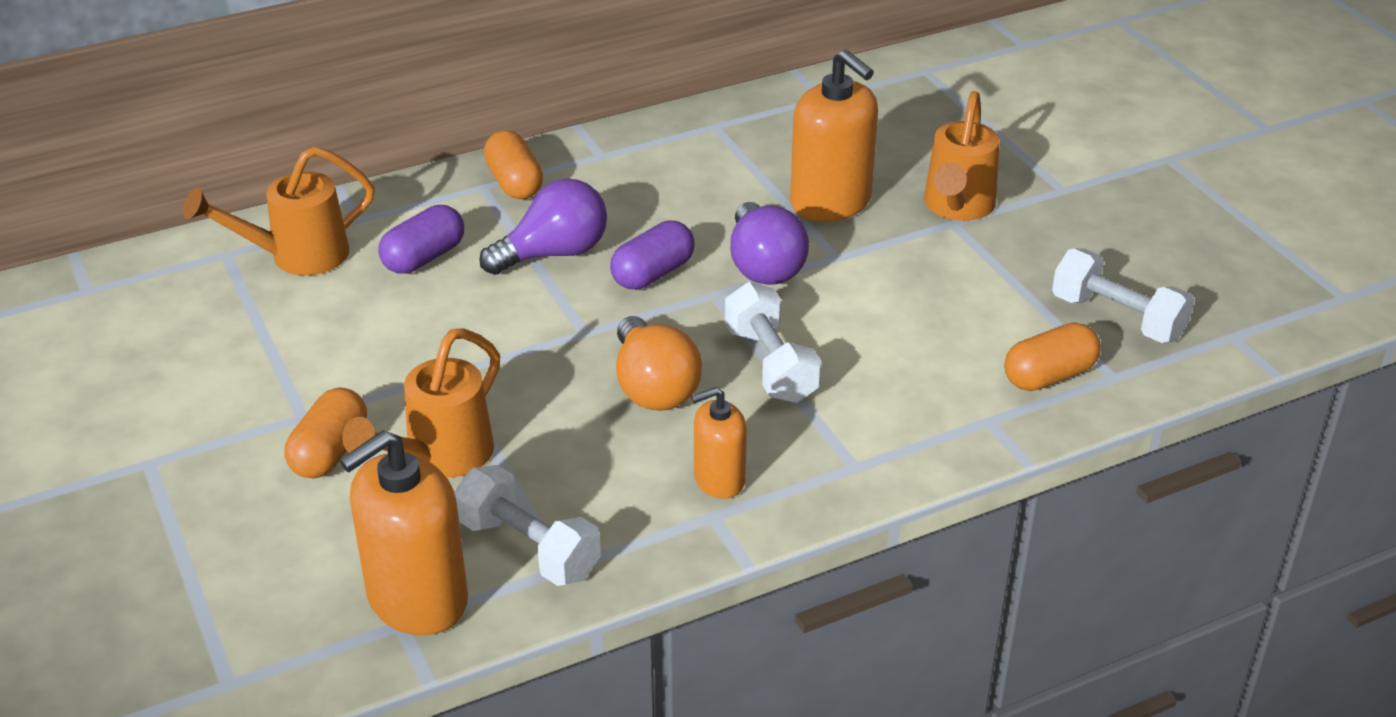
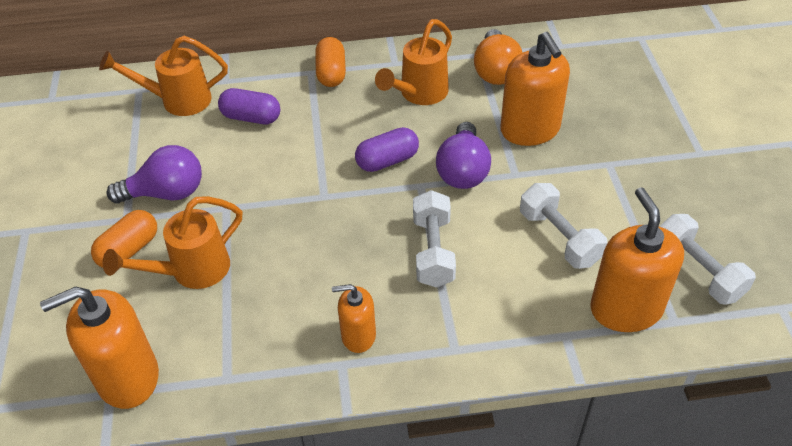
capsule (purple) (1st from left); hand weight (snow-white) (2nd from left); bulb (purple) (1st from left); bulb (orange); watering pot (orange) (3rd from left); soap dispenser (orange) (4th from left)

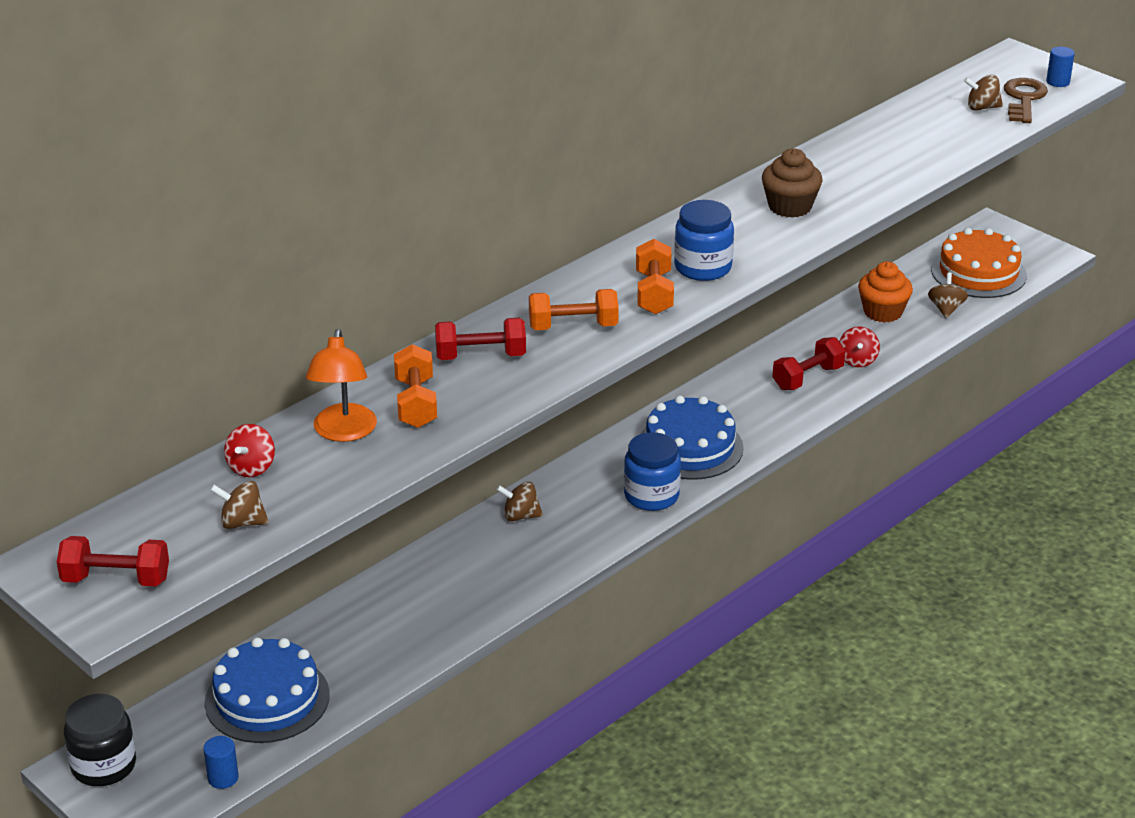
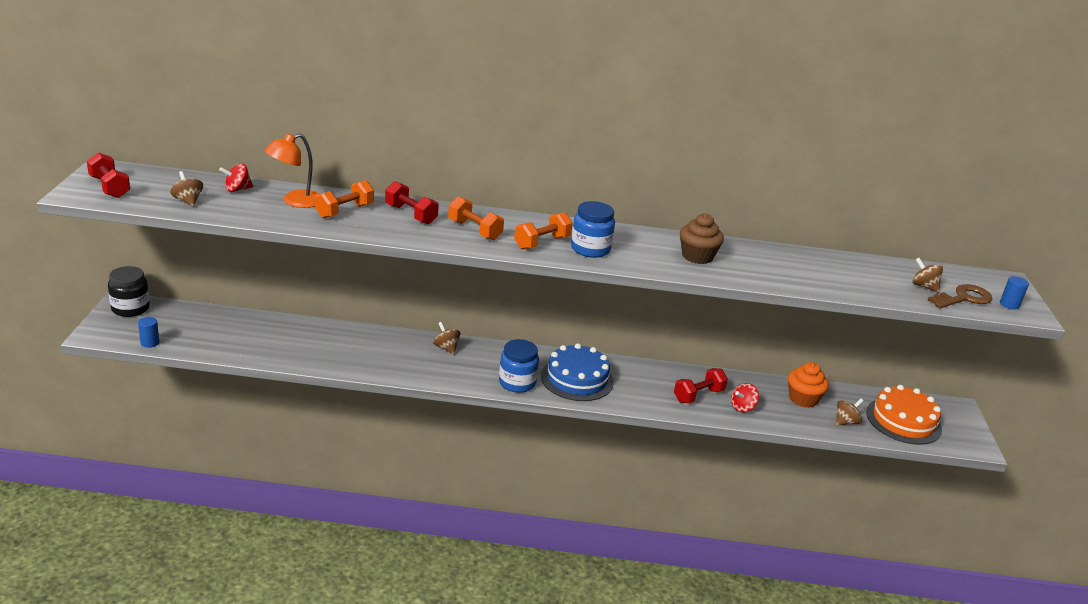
gateau (cobalt) (1st from left in the first image); hand weight (scarlet) (3rd from left)

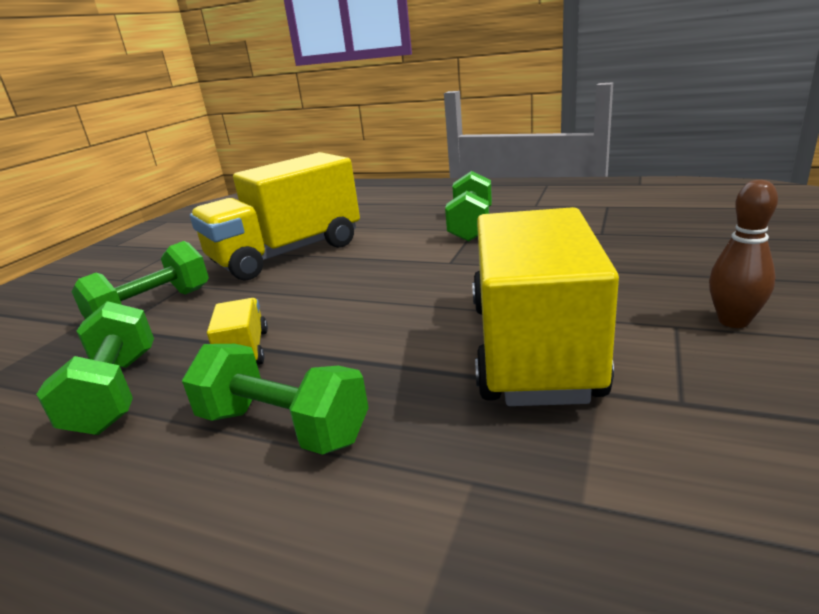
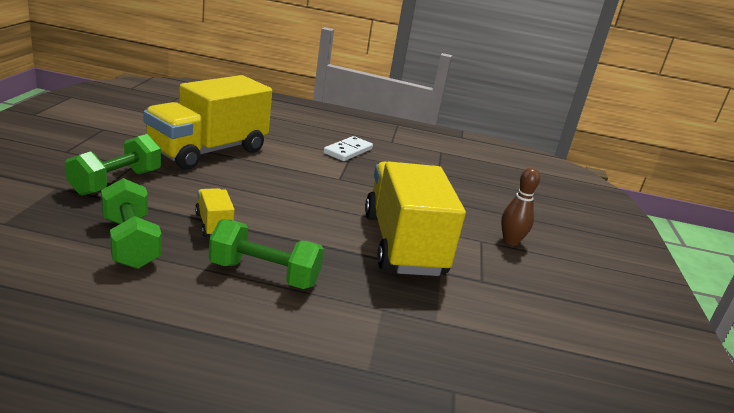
domino piece (snow-white)

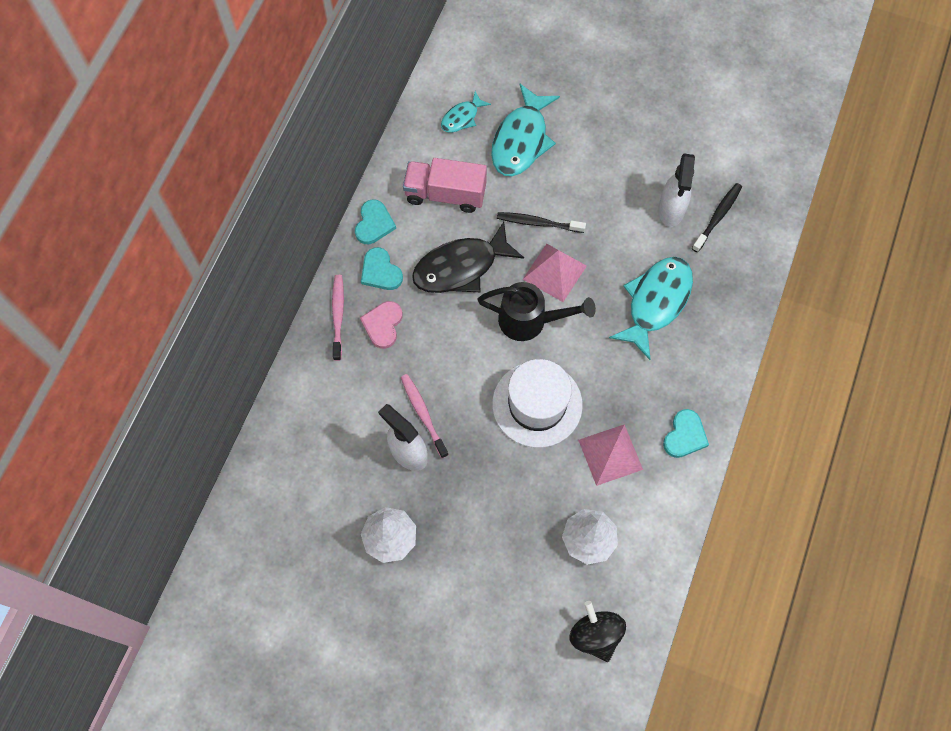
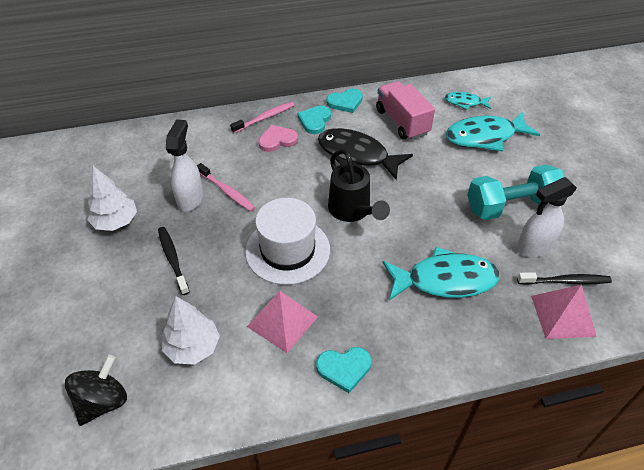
tooth brush (rosy) (1st from left); tooth brush (black) (1st from left); pyramid (rosy) (2nd from left); hand weight (teal)

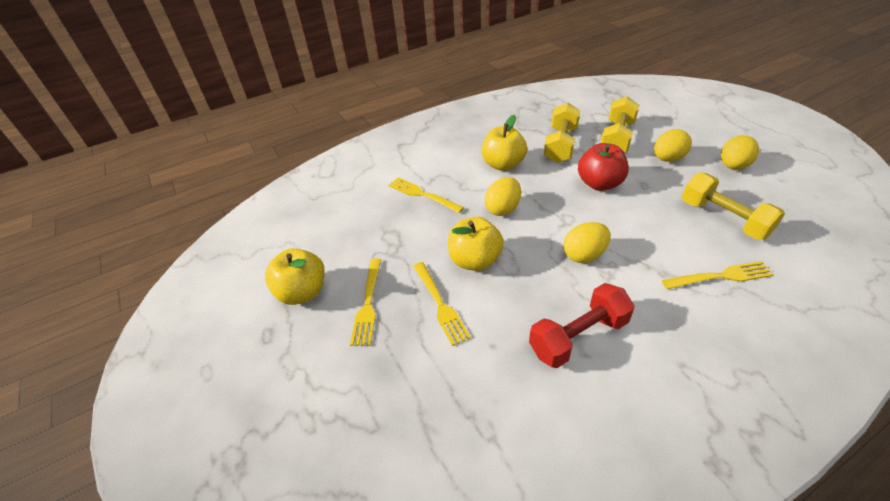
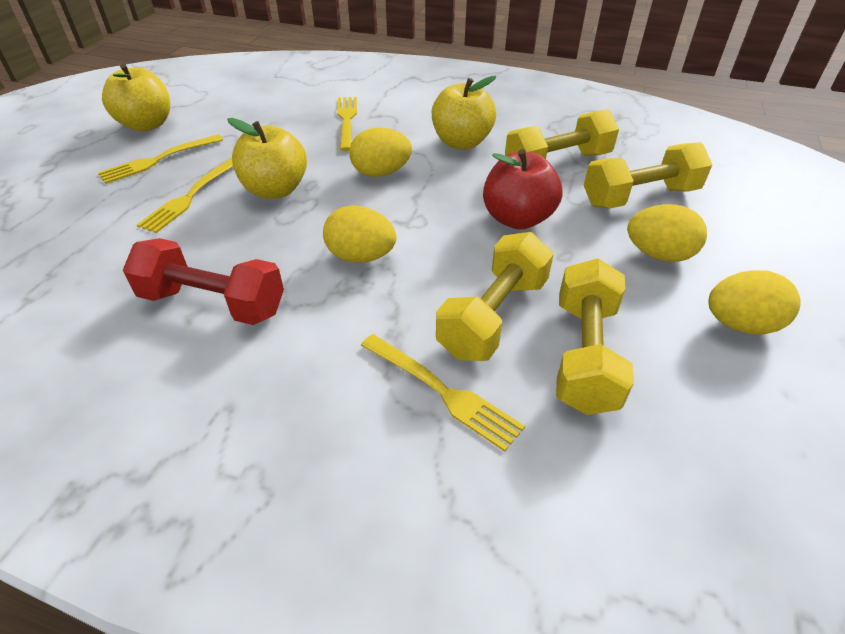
hand weight (yellow) (1st from left)

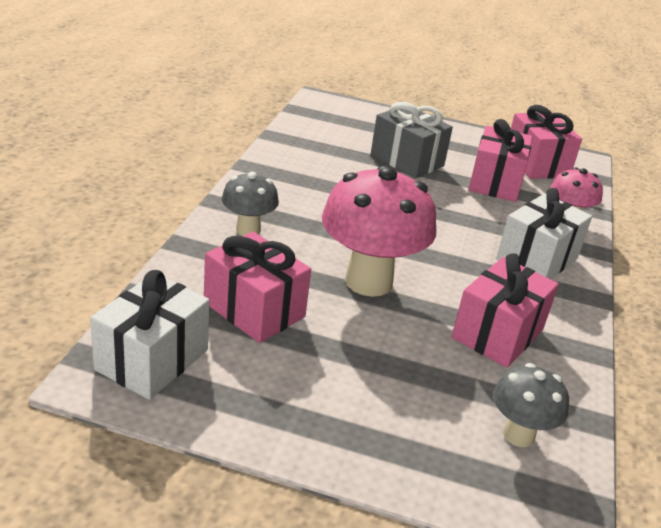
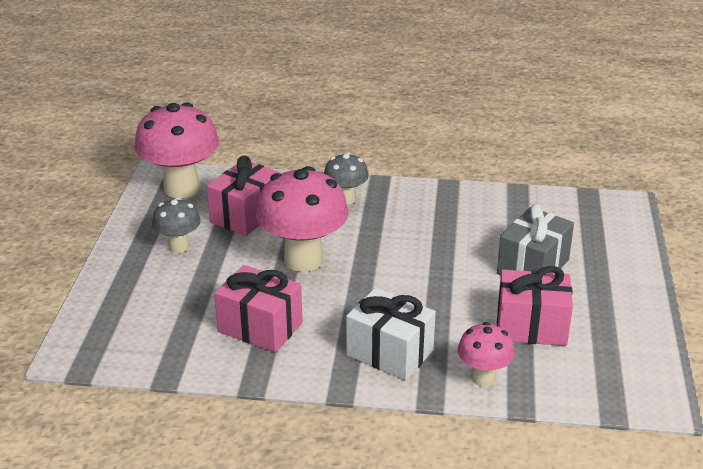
toadstool (rosy) (1st from left); toadstool (gray) (1st from left); wrapped gift (rosy) (4th from left in the first image)

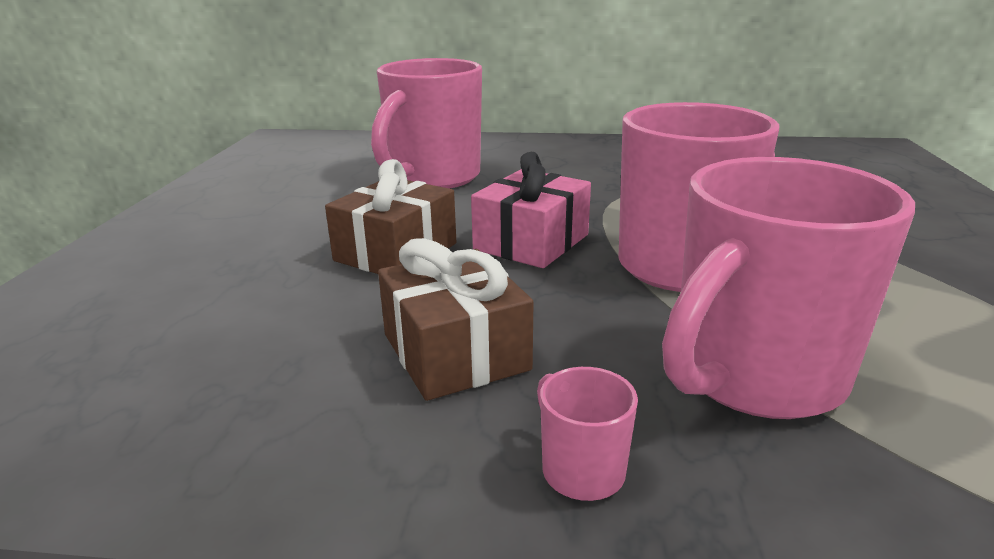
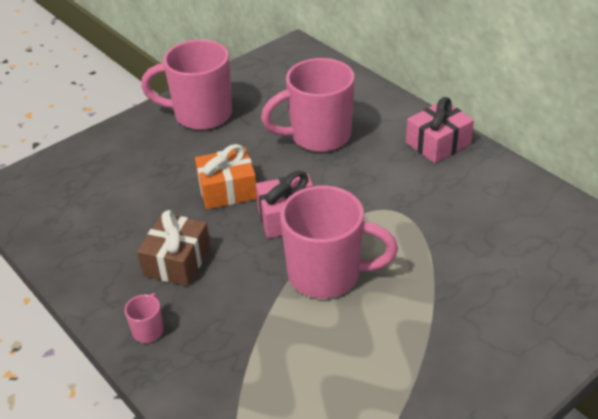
wrapped gift (orange); coffee mug (rosy) (2nd from left); wrapped gift (rosy) (2nd from left)

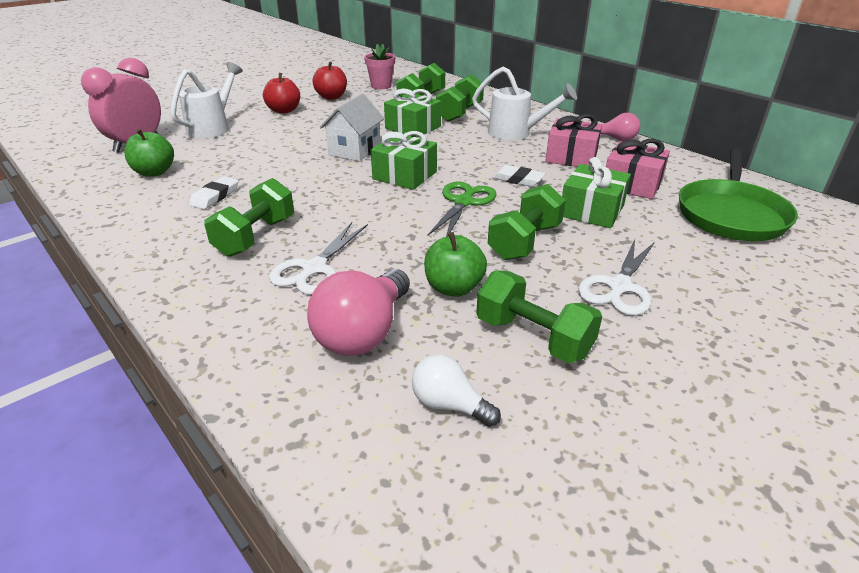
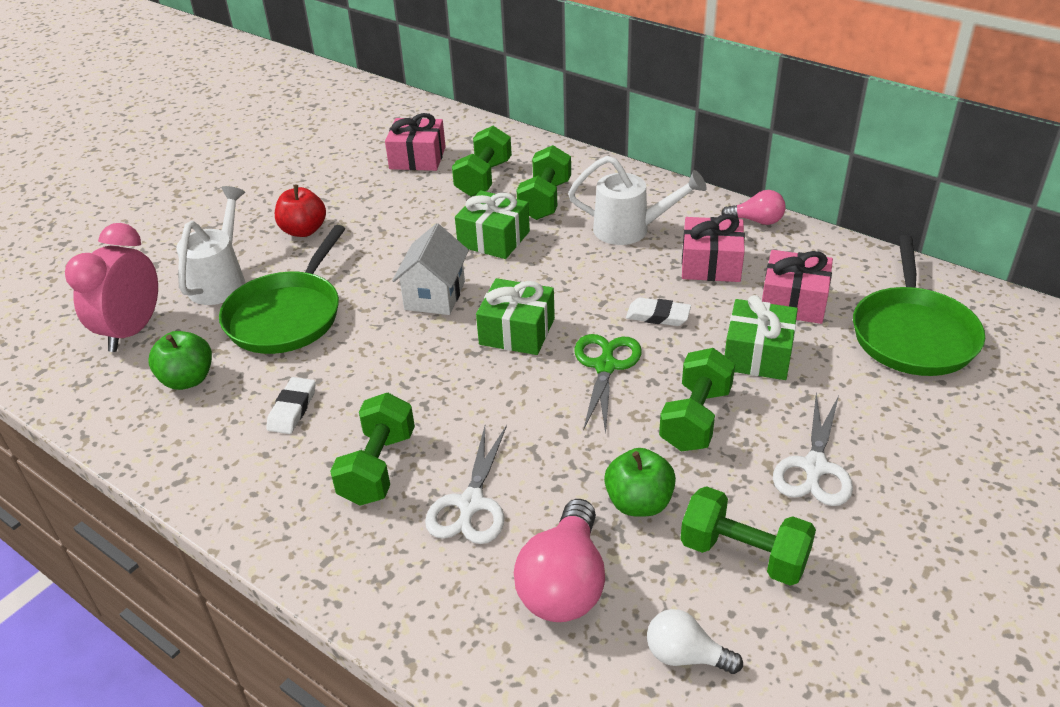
toy apple (scarlet) (2nd from left in the first image); wrapped gift (rosy) (1st from left); frying pan (green) (1st from left)

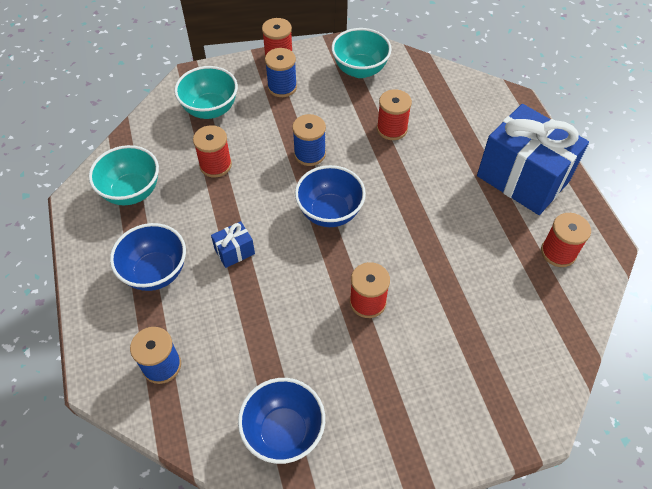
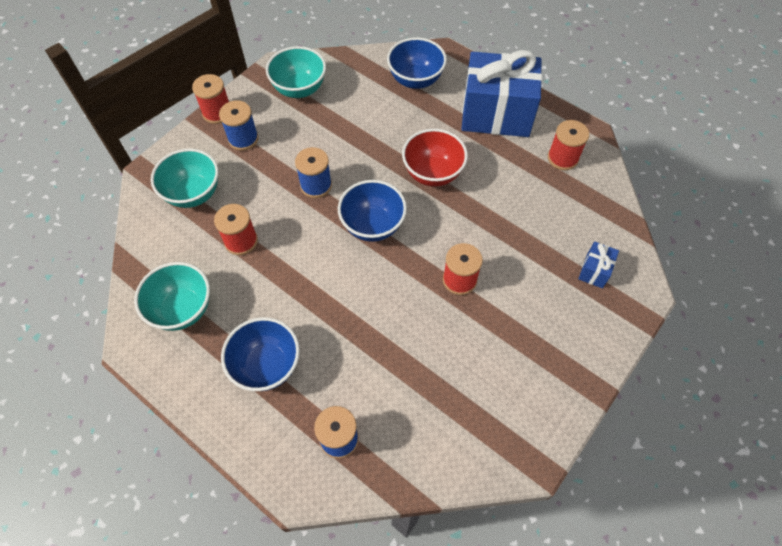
wrapped gift (cobalt) (2nd from left); bowl (cobalt) (3rd from left); spool (scarlet) (4th from left in the first image); bowl (scarlet)

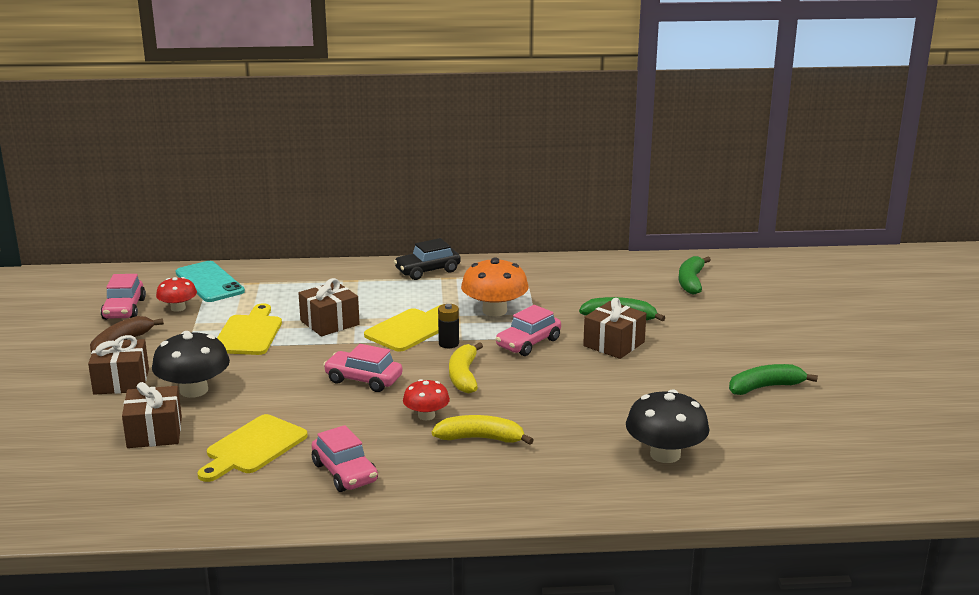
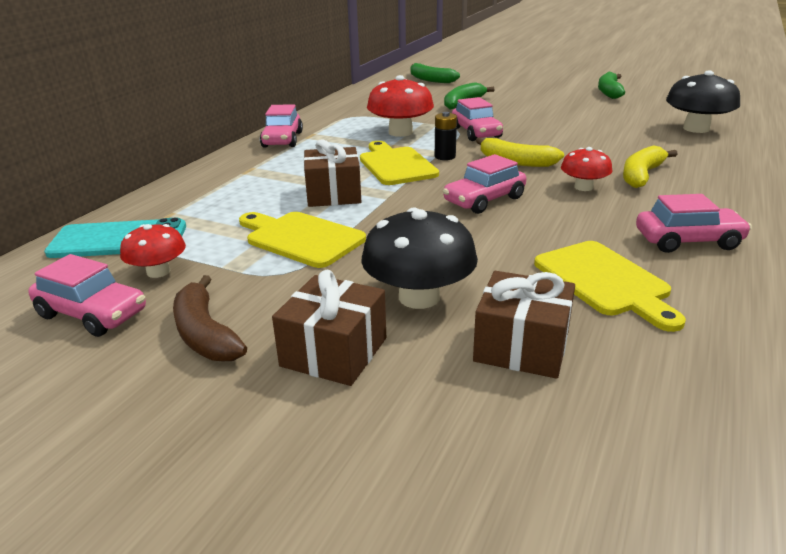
car (rosy) (2nd from left); toadstool (scarlet) (2nd from left); wrapped gift (dark brown) (4th from left in the first image)

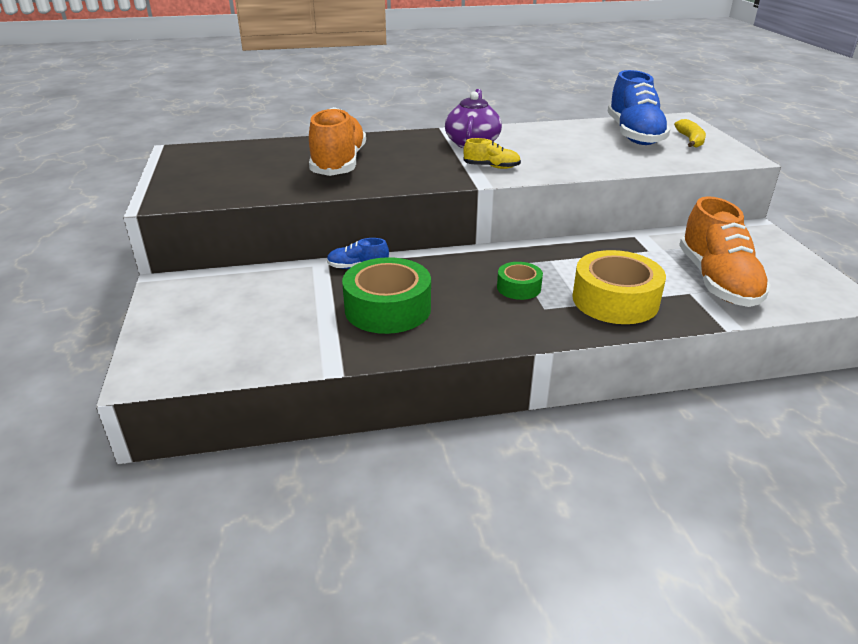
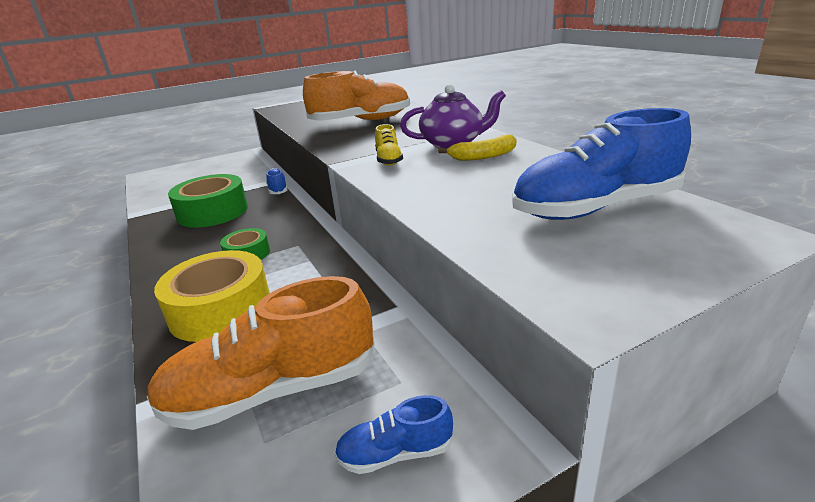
banana (yellow); sneaker (cobalt) (2nd from left)

